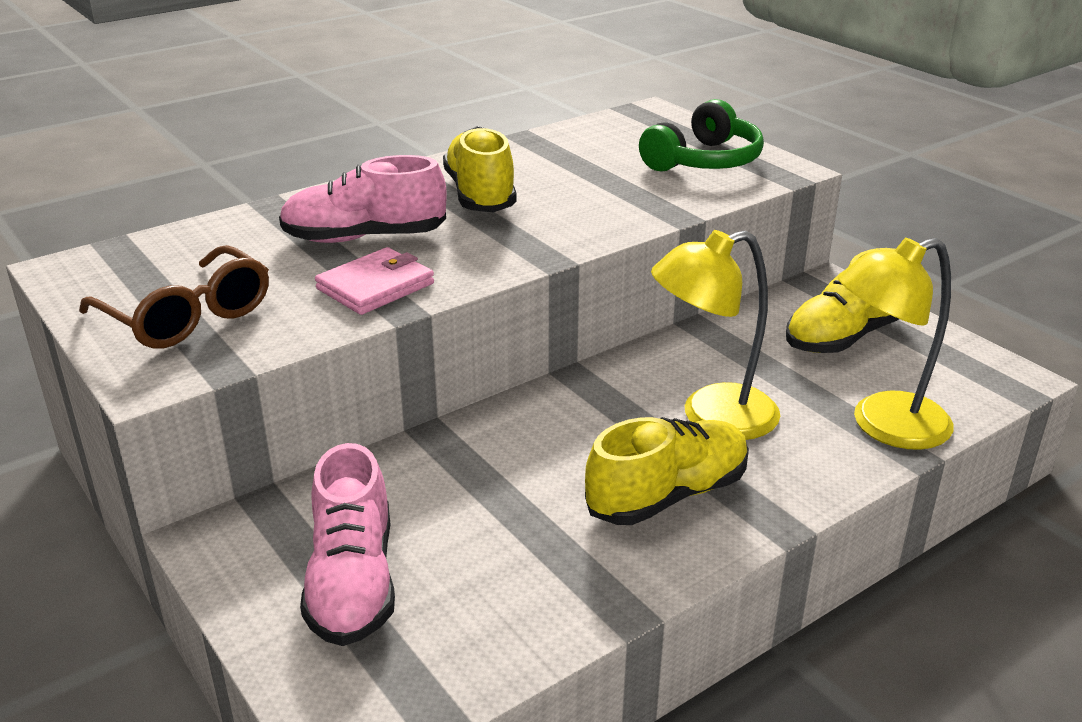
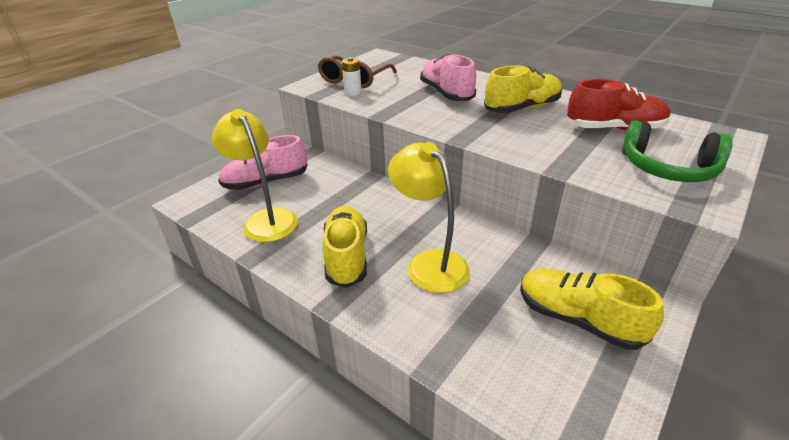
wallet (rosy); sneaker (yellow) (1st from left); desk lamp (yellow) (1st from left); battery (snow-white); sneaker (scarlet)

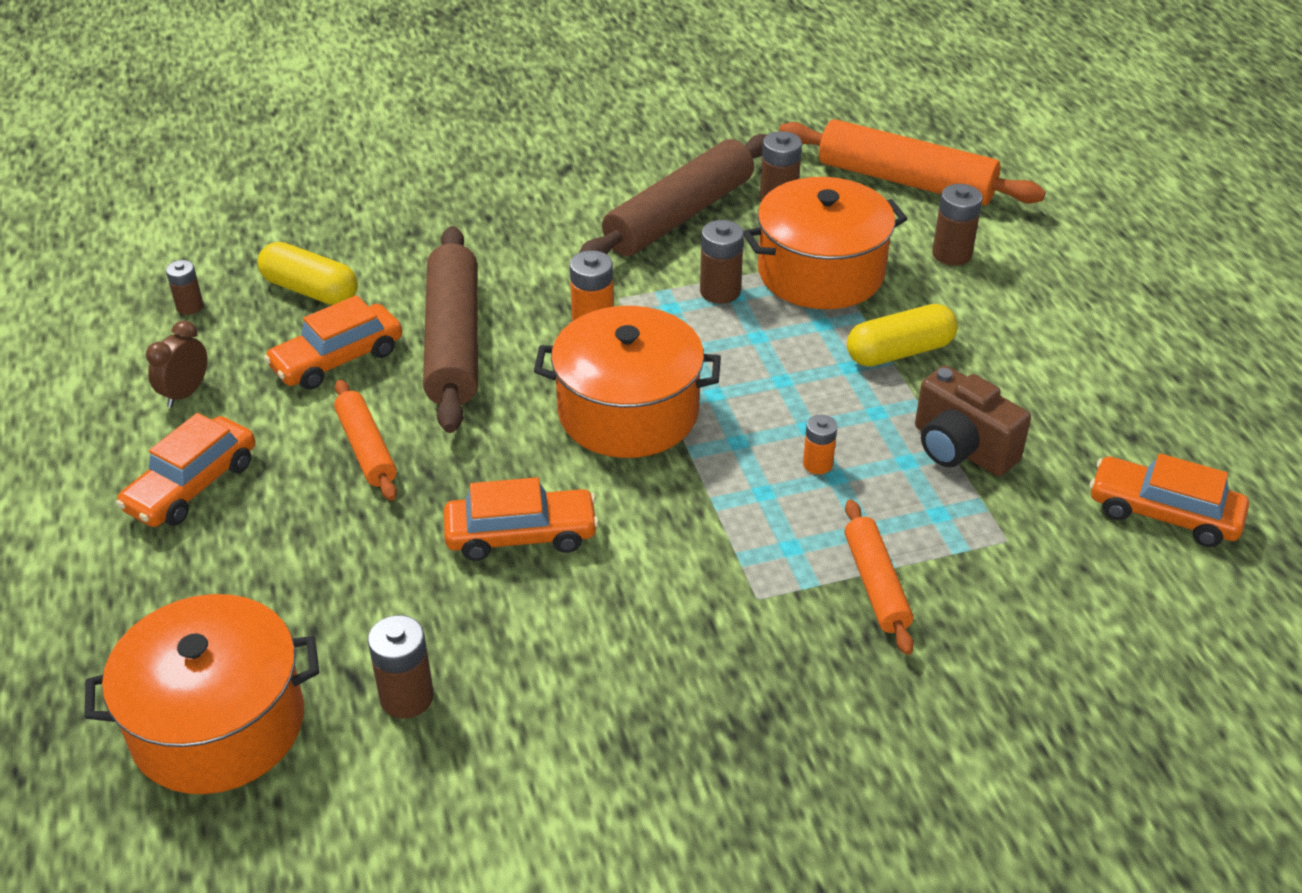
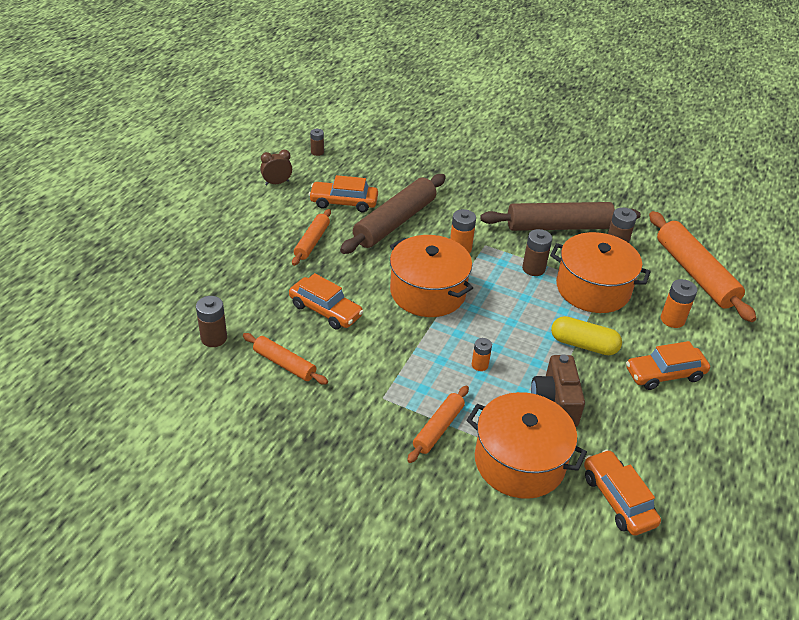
cooking pot (orange) (2nd from left); car (orange) (4th from left); capsule (yellow) (1st from left in the first image); battery (orange) (3rd from left); pastry roller (orange) (1st from left)

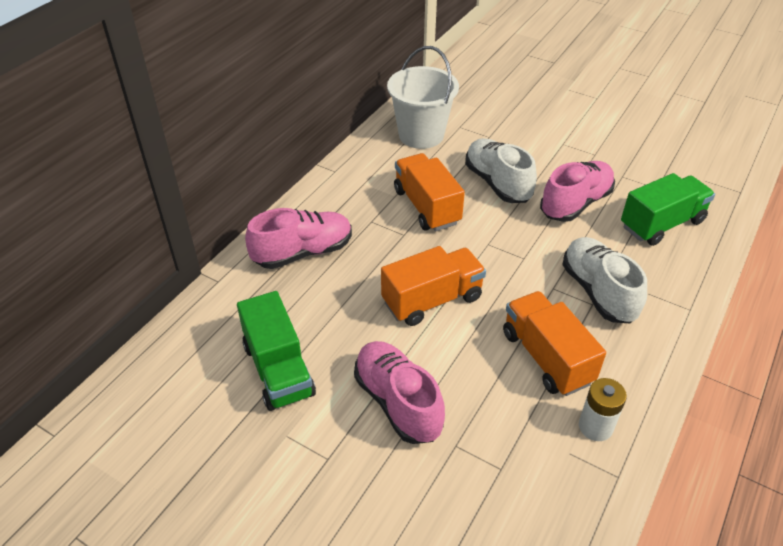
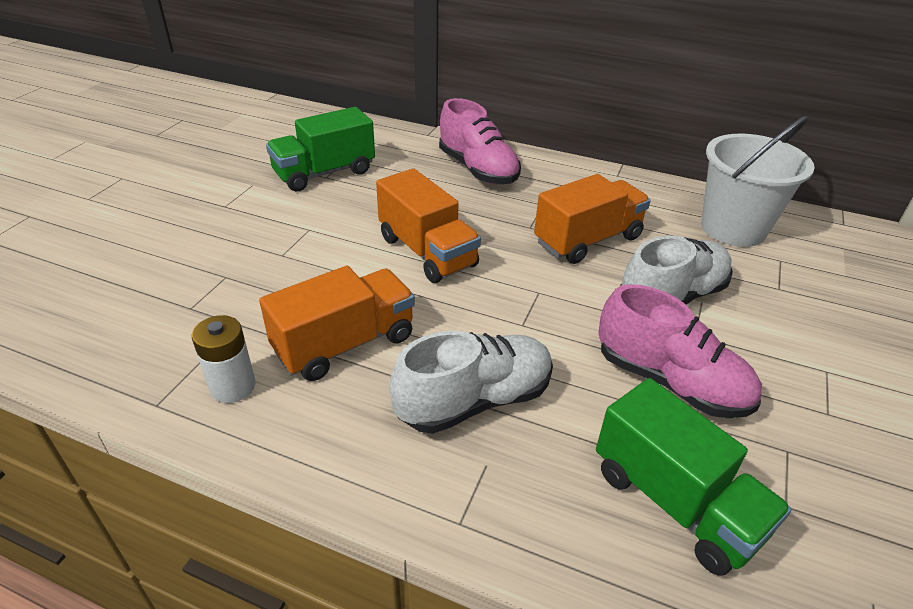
sneaker (rosy) (2nd from left in the first image)

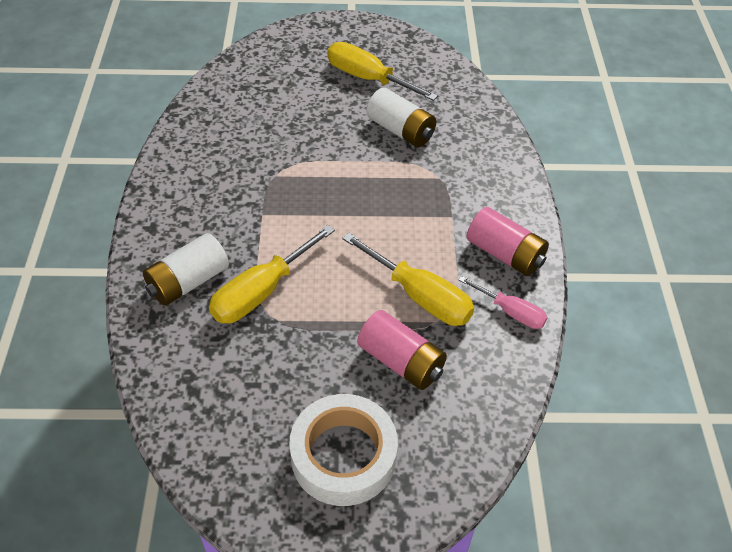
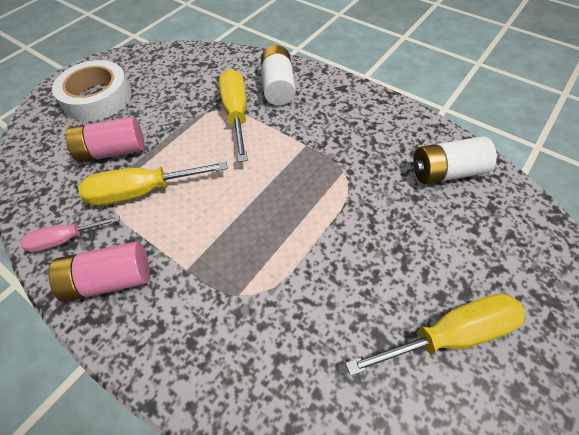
battery (snow-white) (2nd from left)

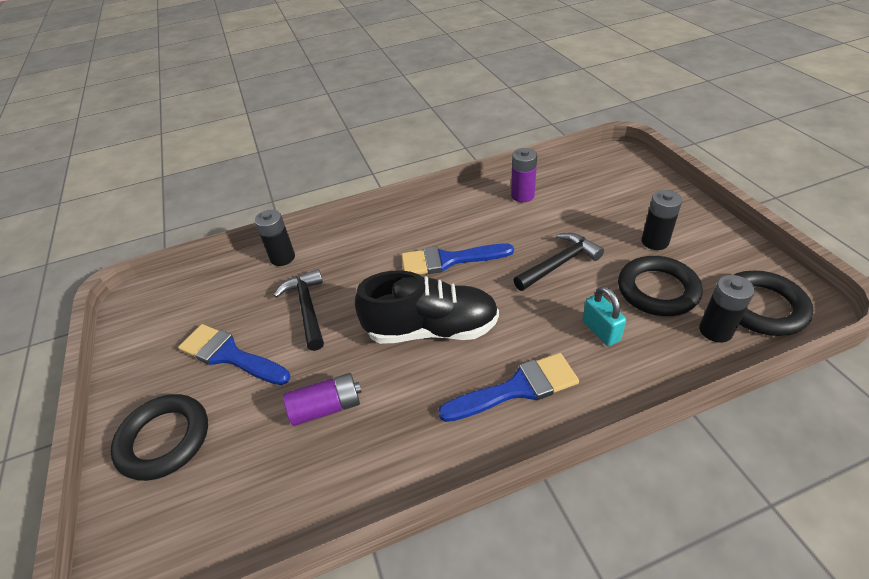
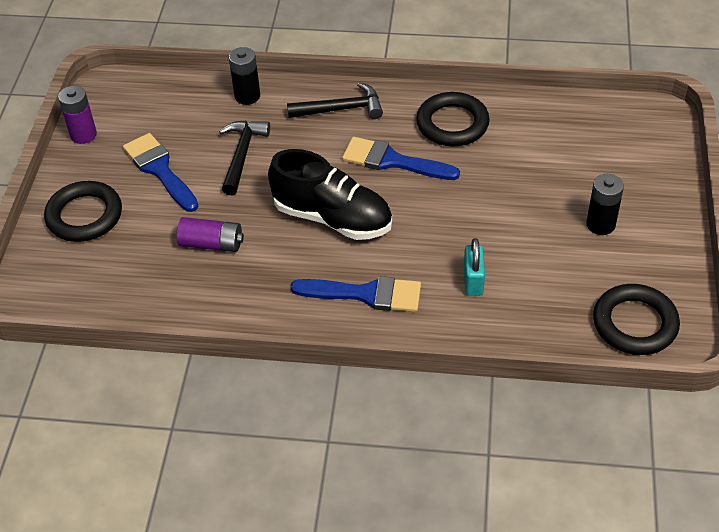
battery (purple) (1st from left); claw hammer (black) (2nd from left); hoop (black) (2nd from left); battery (black) (3rd from left in the first image)

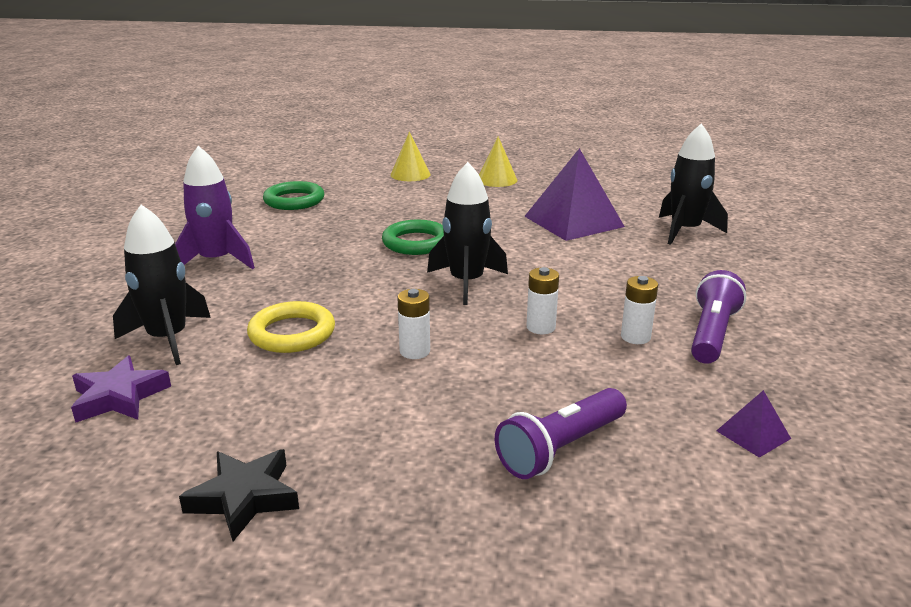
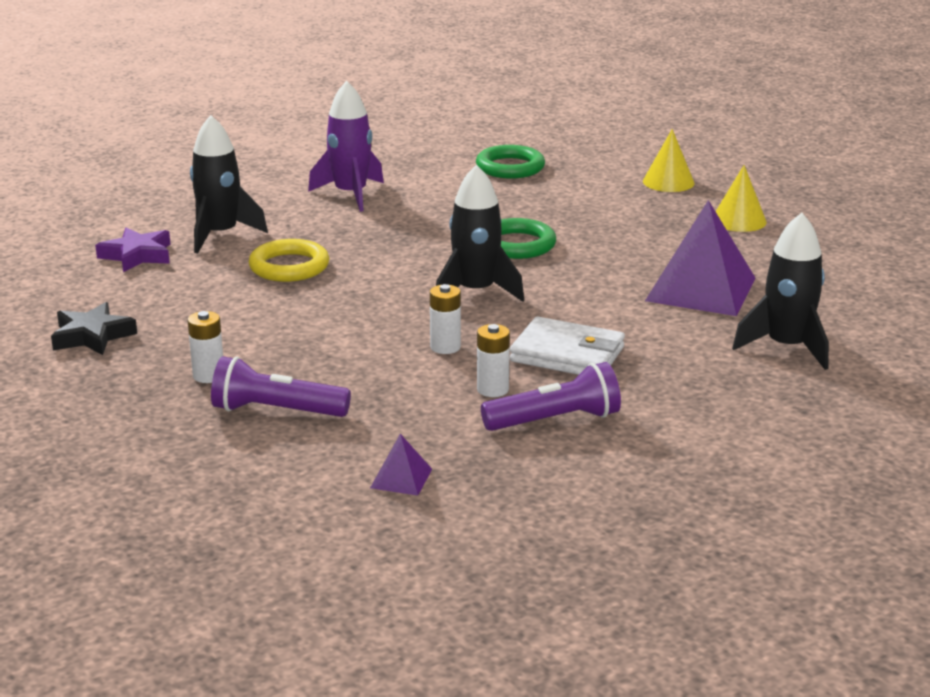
battery (snow-white) (1st from left); wallet (snow-white)

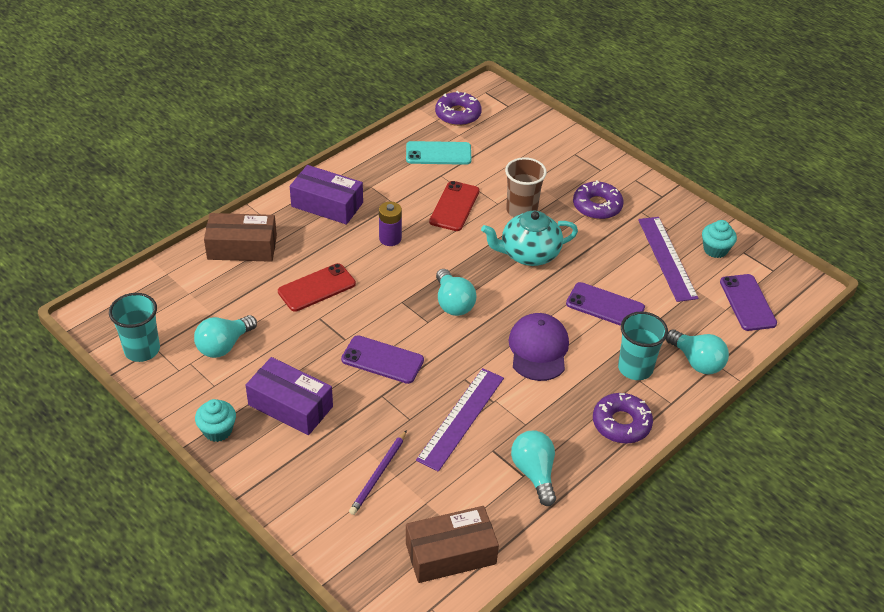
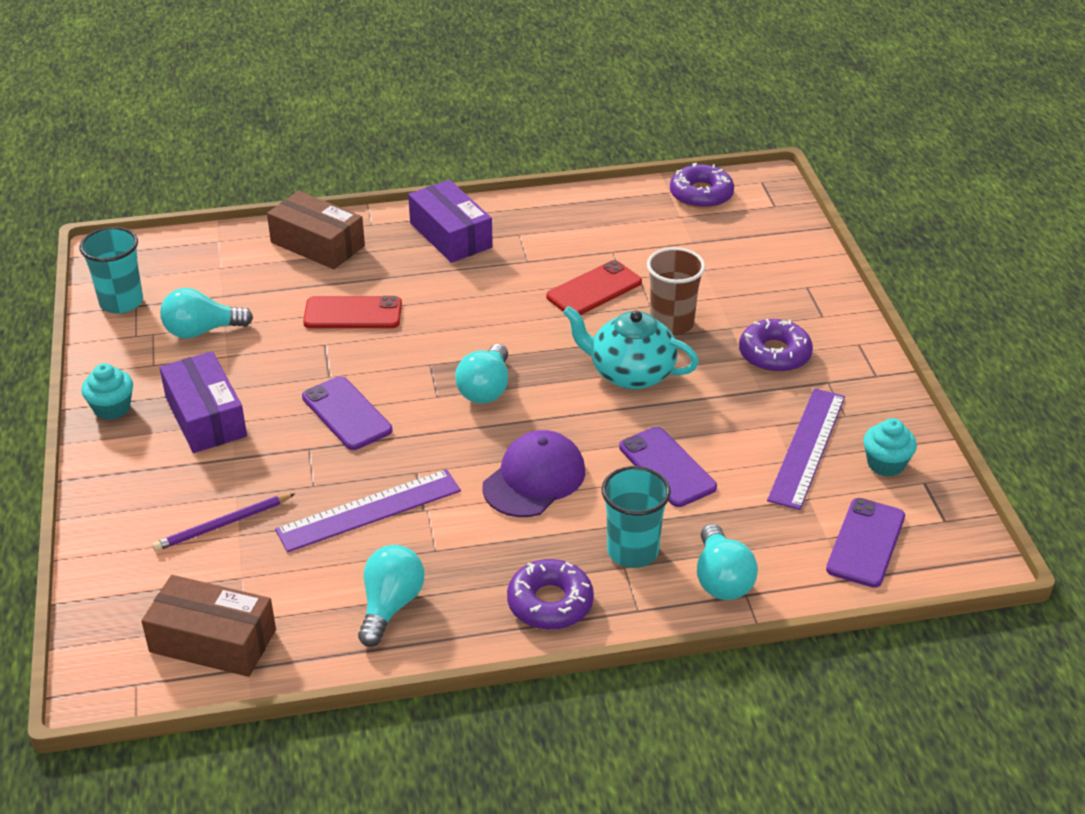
battery (purple); smartphone (teal)

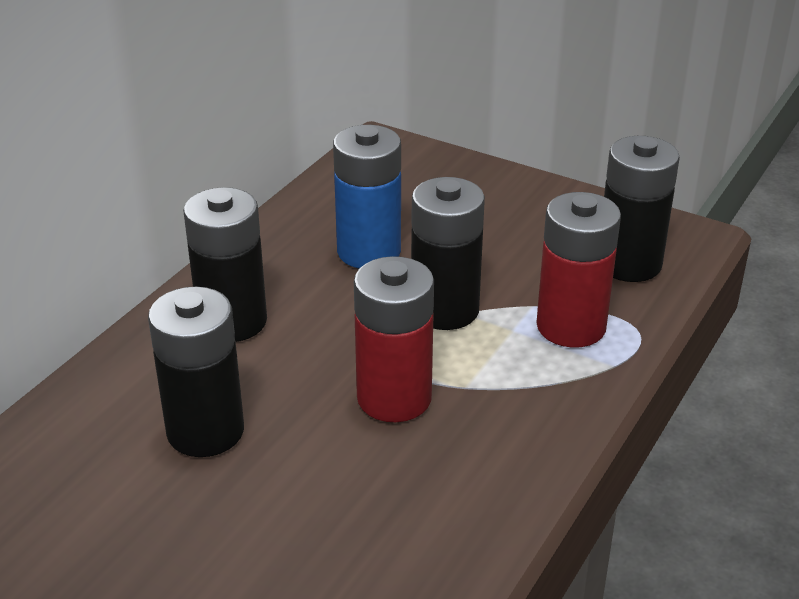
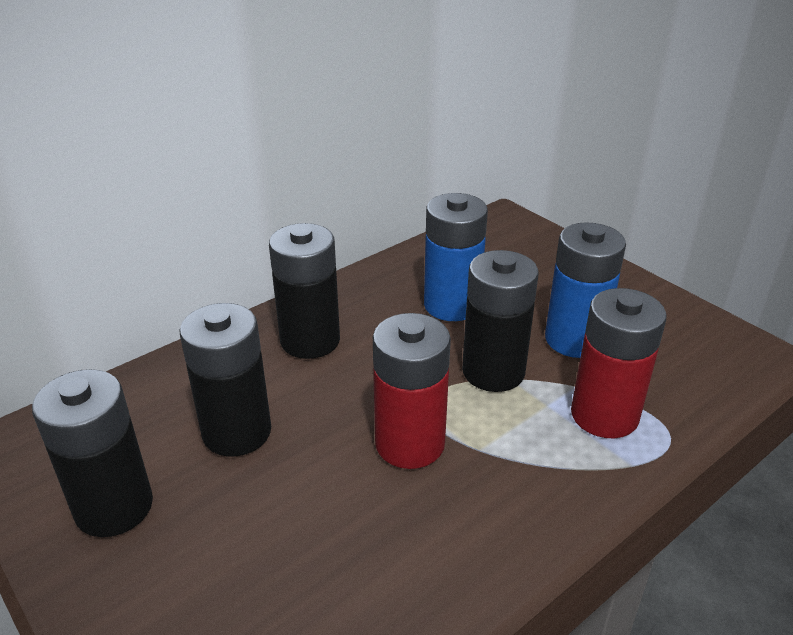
battery (black) (1st from left); battery (cobalt) (2nd from left)

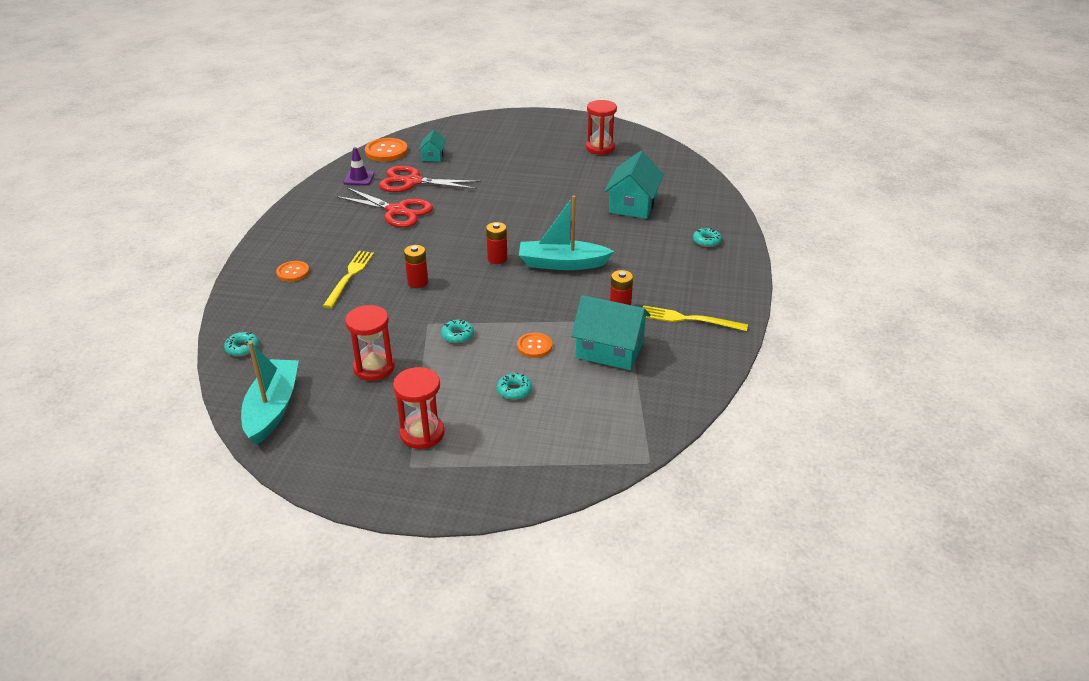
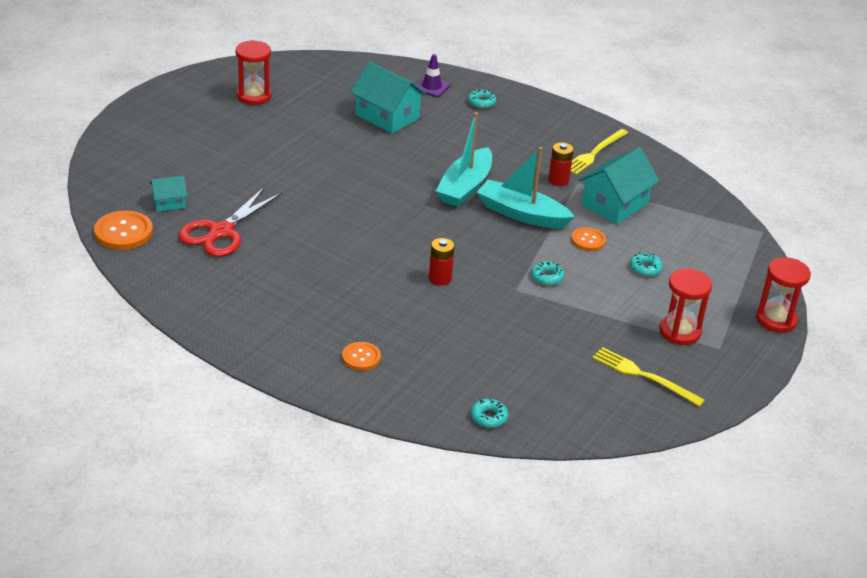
toy boat (teal) (2nd from left); dinner fork (yellow) (2nd from left); scissors (scarlet) (1st from left in the first image); safety cone (purple); sand timer (scarlet) (3rd from left); cottage (teal) (1st from left); battery (scarlet) (2nd from left in the first image)

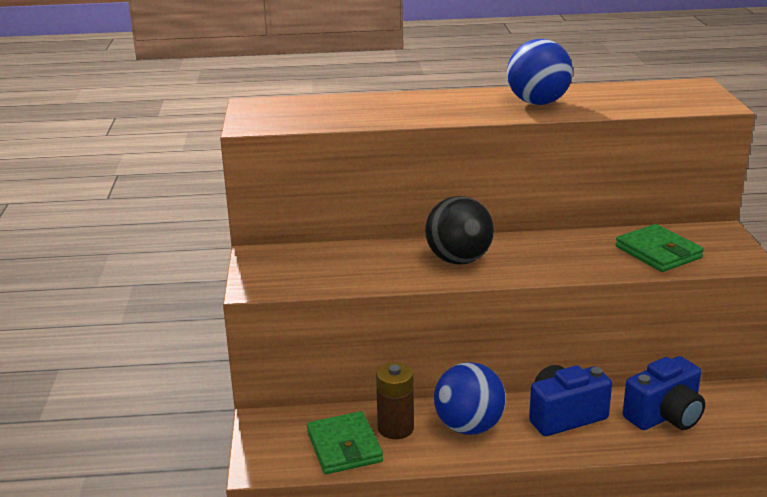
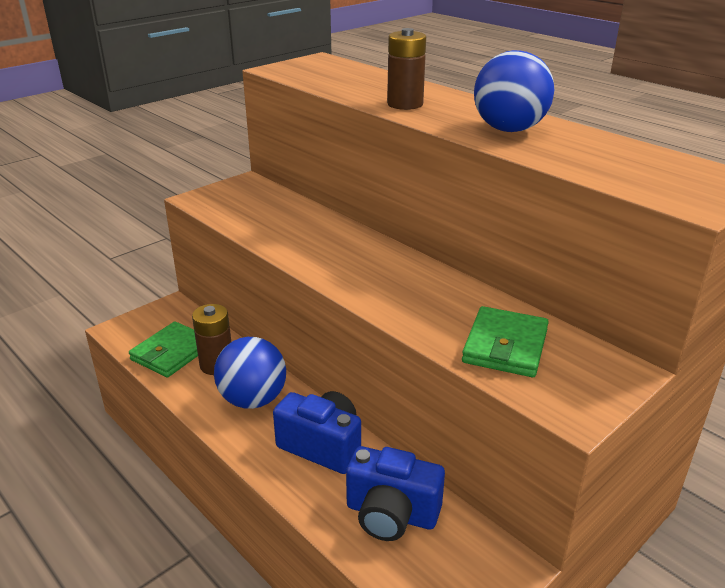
sphere (black); battery (dark brown) (2nd from left)

